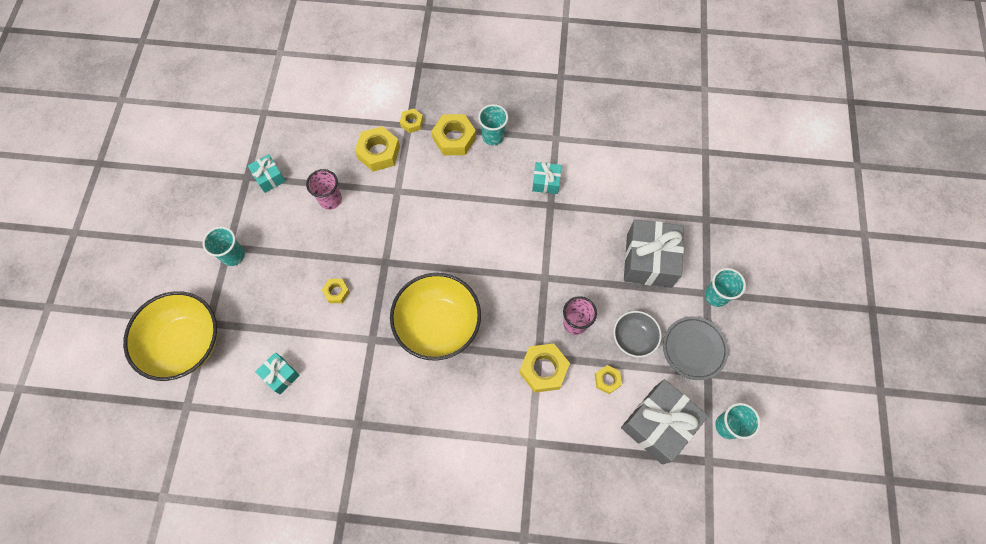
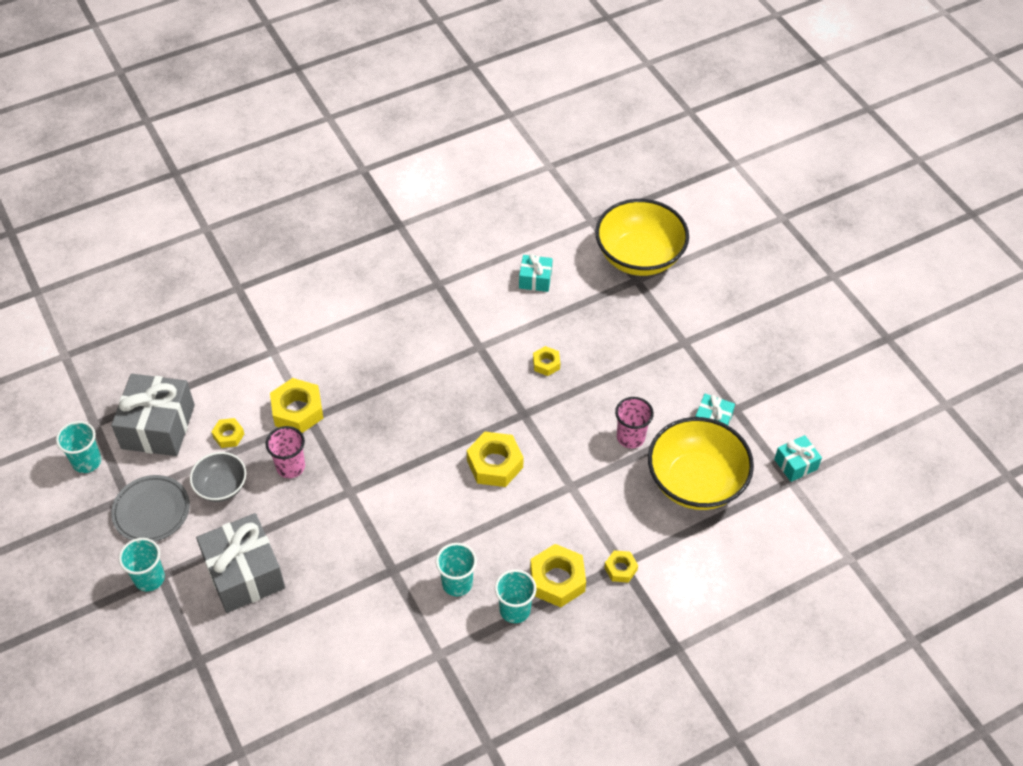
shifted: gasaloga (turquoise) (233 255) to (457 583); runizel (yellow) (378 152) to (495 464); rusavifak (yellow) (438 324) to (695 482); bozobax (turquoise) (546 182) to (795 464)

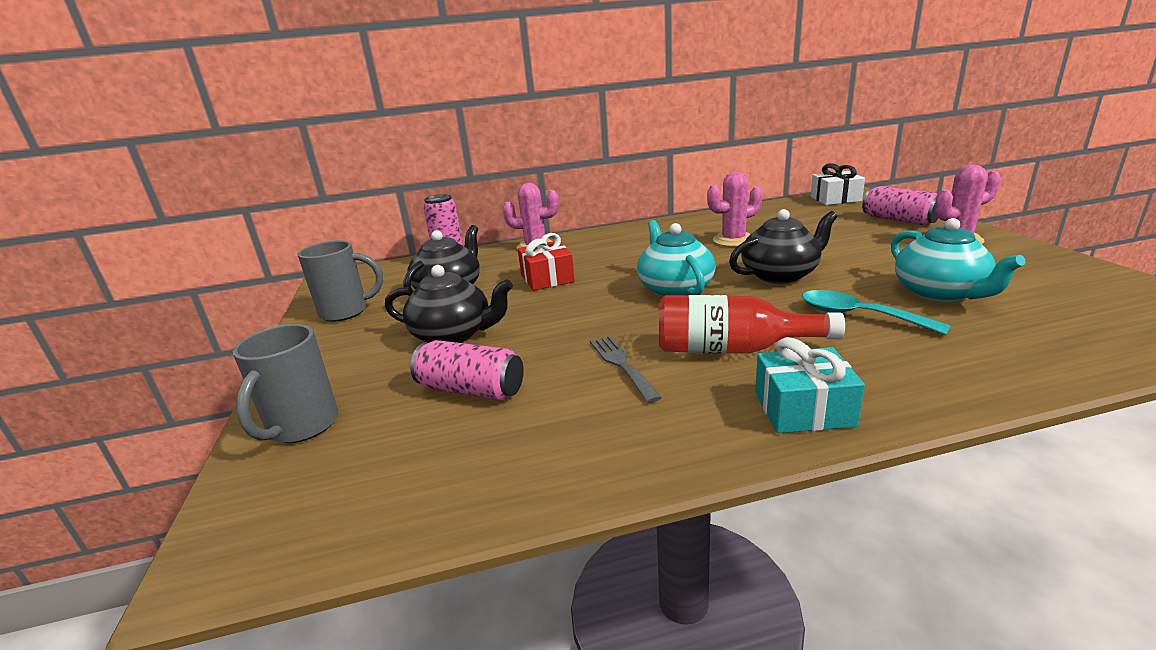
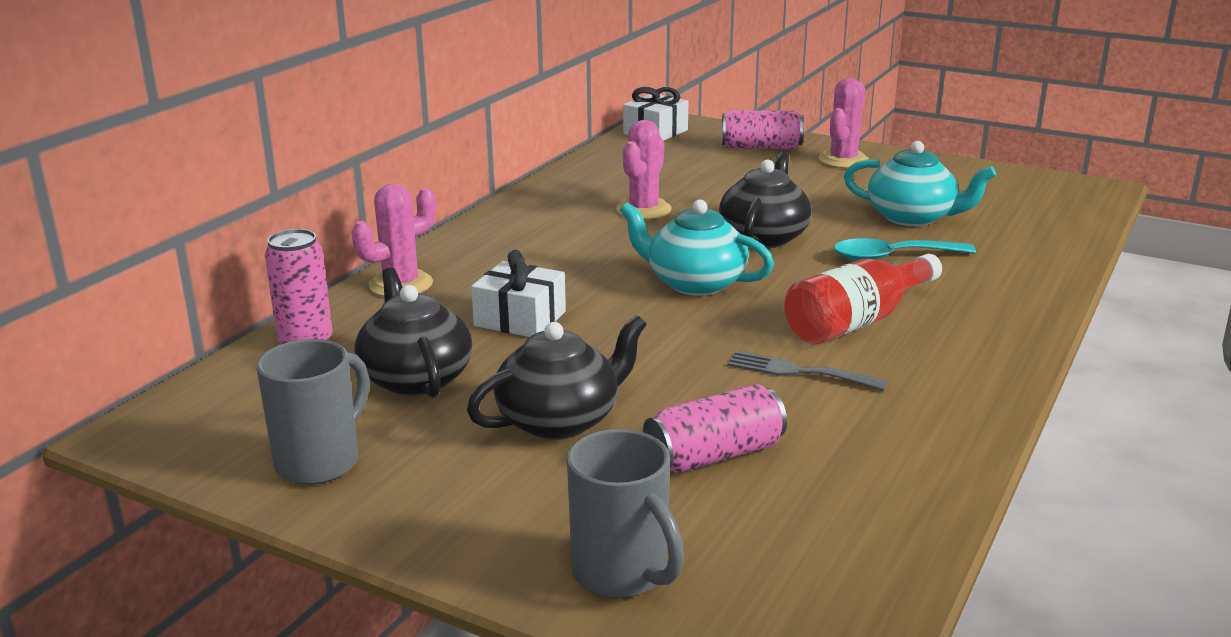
gone: bozobax (turquoise) (803 409)
repainted: bozobax (red) (547 278) to bozobax (white) (520 319)

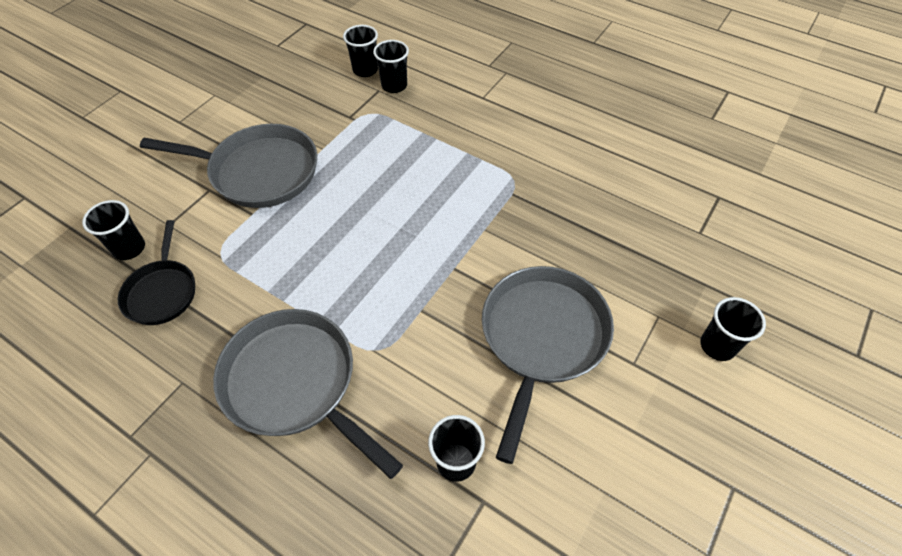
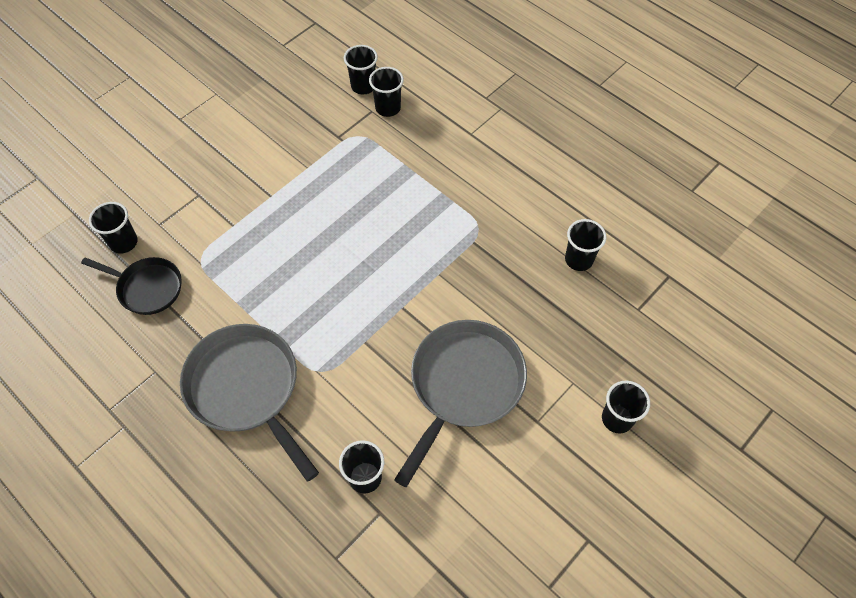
gone: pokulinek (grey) (259 172)
new: gasaloga (black) (578 259)
rotated: pokulinek (black) (162 292) = (147 288) 75 degrees counterclockwise

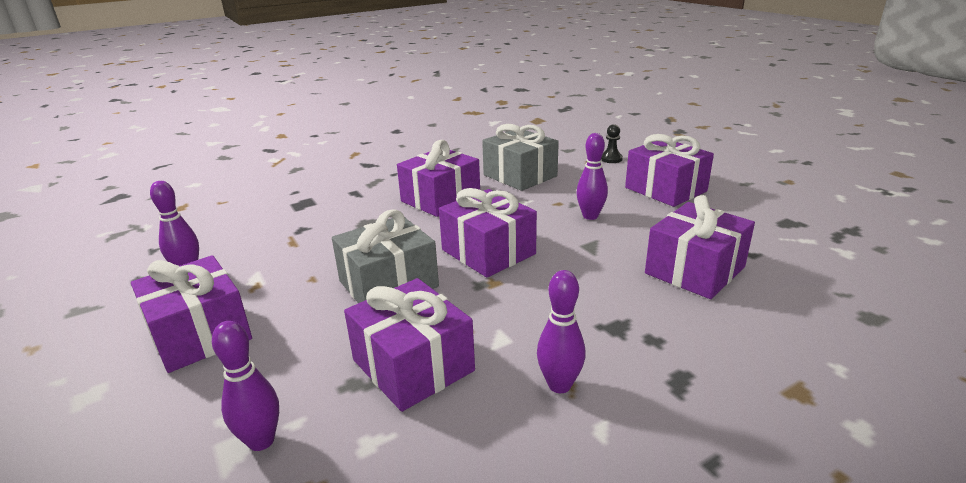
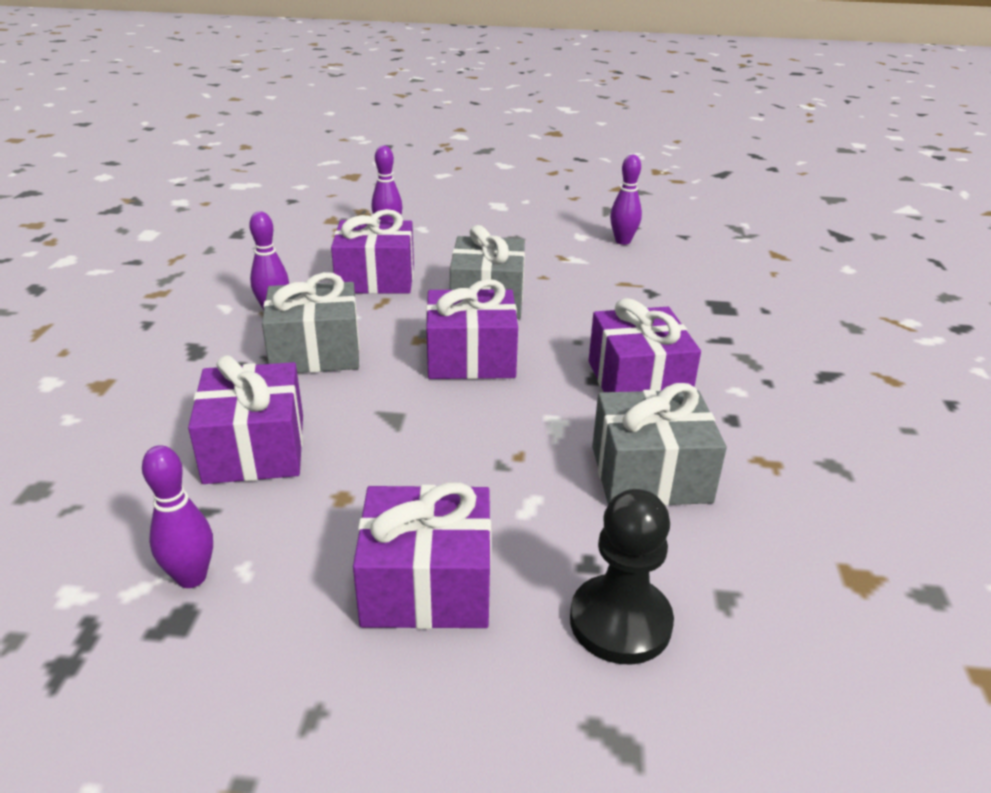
gone: bozobax (purple) (200 334)
new: bozobax (grey) (316 352)
shifted: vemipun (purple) (590 216) to (192 577)
scaled: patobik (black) (611 159) = (620 622) x1.92

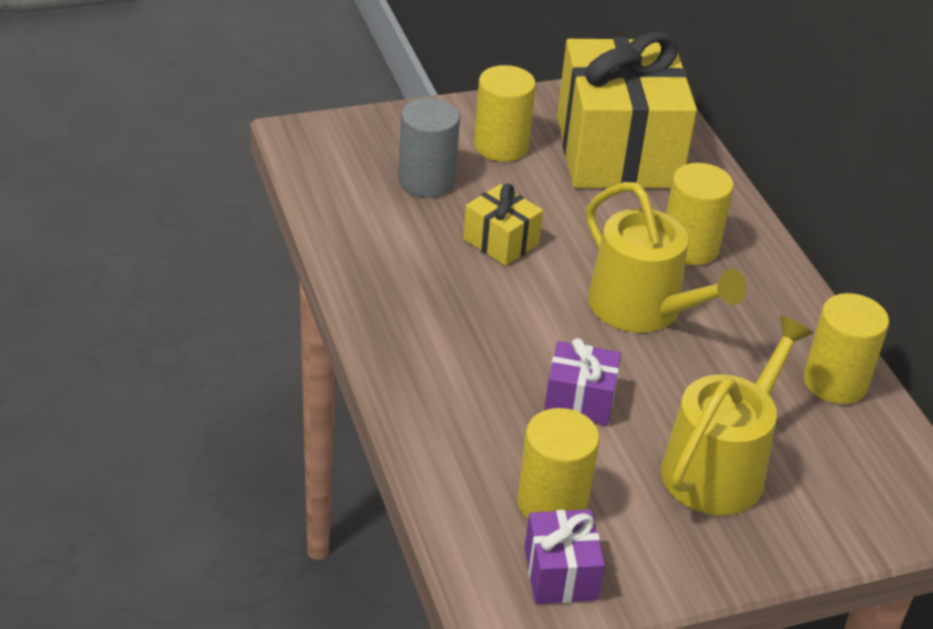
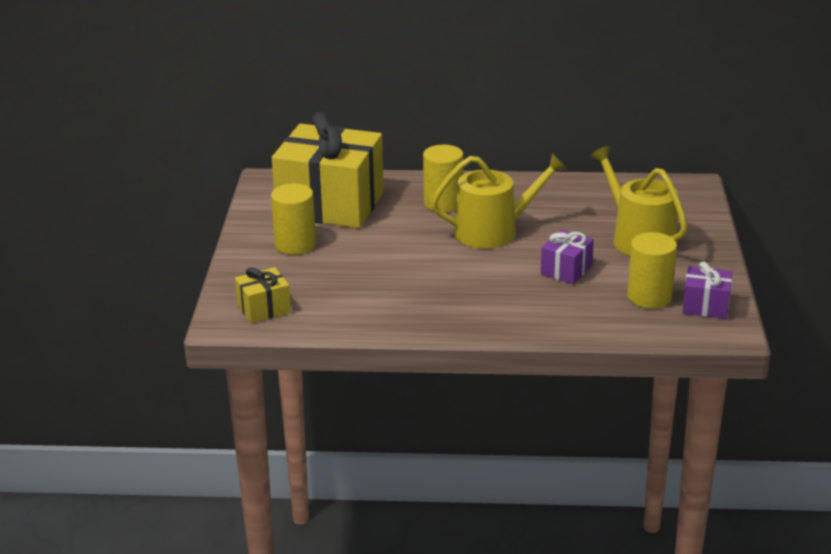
gone: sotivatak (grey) (426 181); sotivatak (yellow) (835 382)
shifted: bozobax (yellow) (501 241) to (264 308)

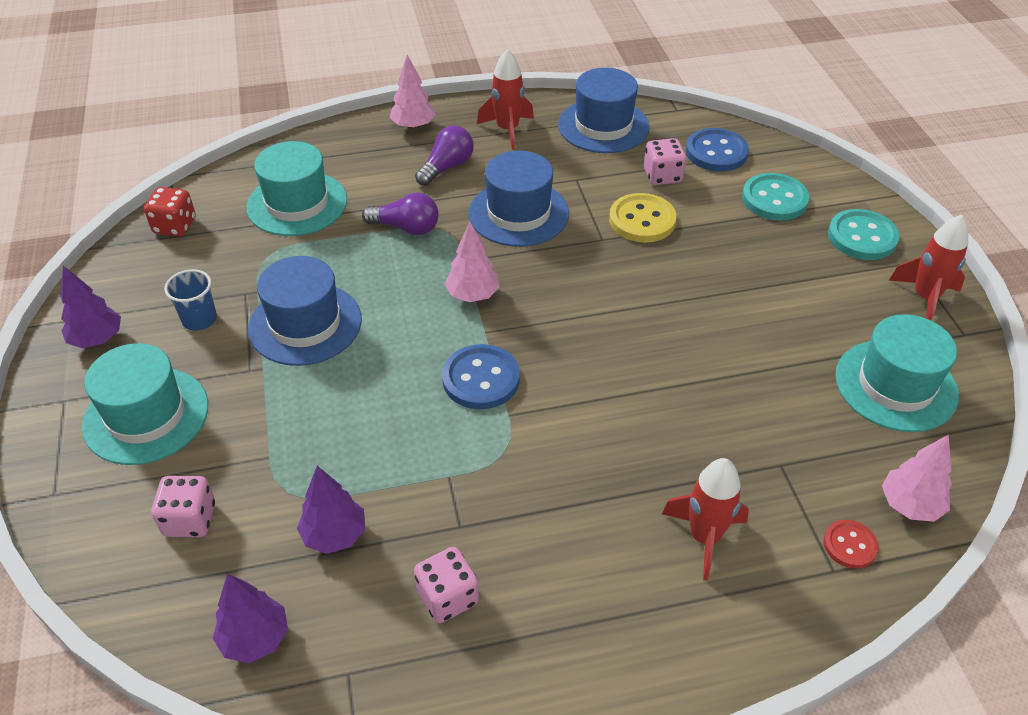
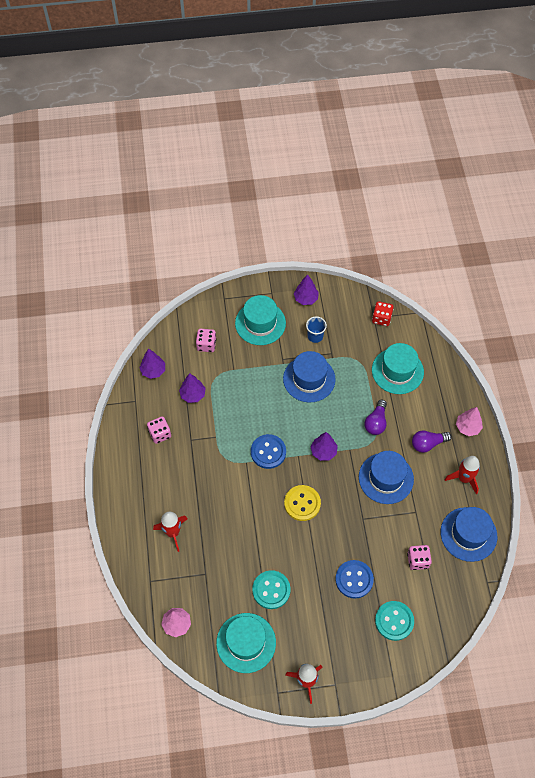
gone: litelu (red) (850 545)
shifted: litelu (yellow) (642 220) to (302 503); litelu (blue) (716 152) to (354 579); litelu (turquoise) (862 237) to (271 590)
repainted: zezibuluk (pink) (473 295) to zezibuluk (purple) (323 451)
rotated: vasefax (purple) (447 167) = (428 444) 120 degrees clockwise

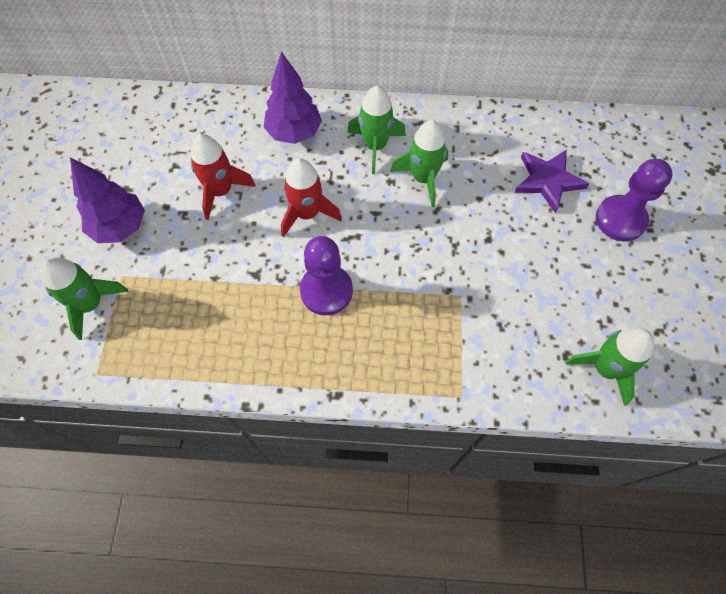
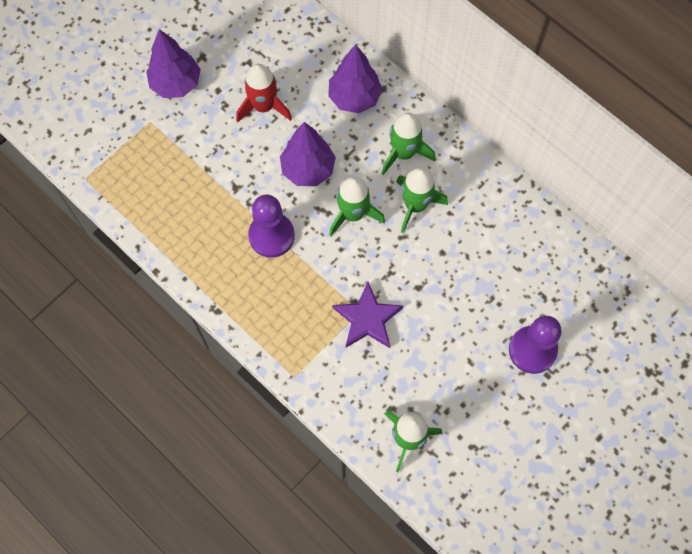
shifted: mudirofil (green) (91 304) to (353 214); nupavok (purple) (548 180) to (367 319)
swapped: mudirofil (red) (307 214) to zezibuluk (purple) (308 169)

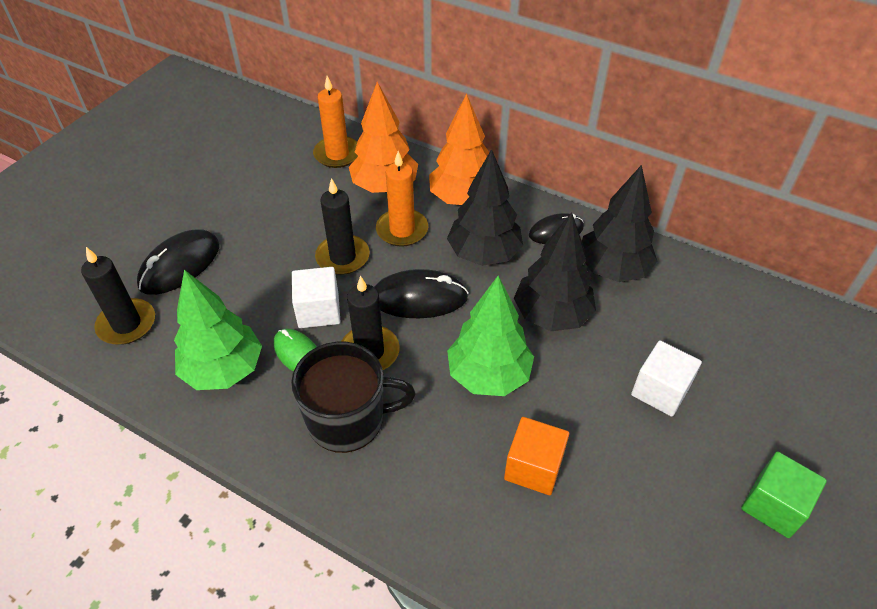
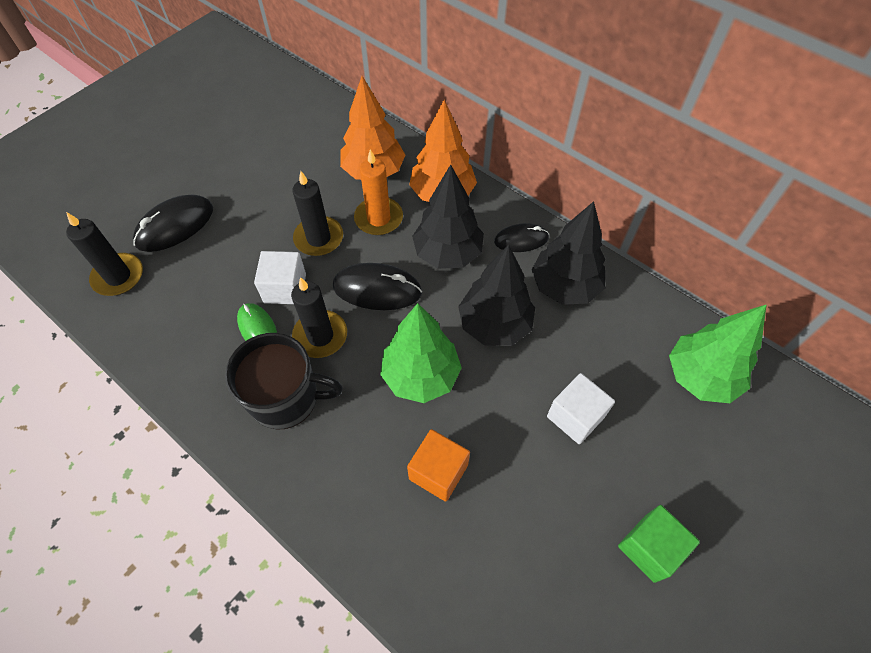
gone: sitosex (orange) (337 154)
shifted: zezibuluk (green) (224 370) to (700 377)

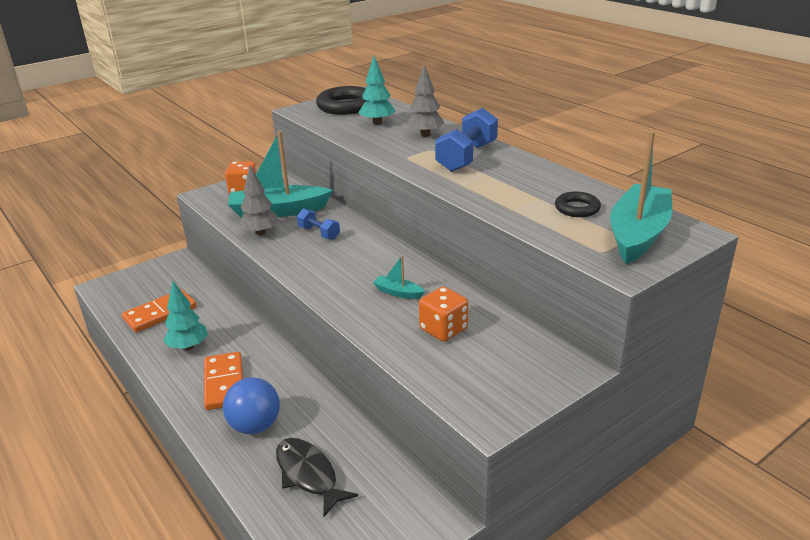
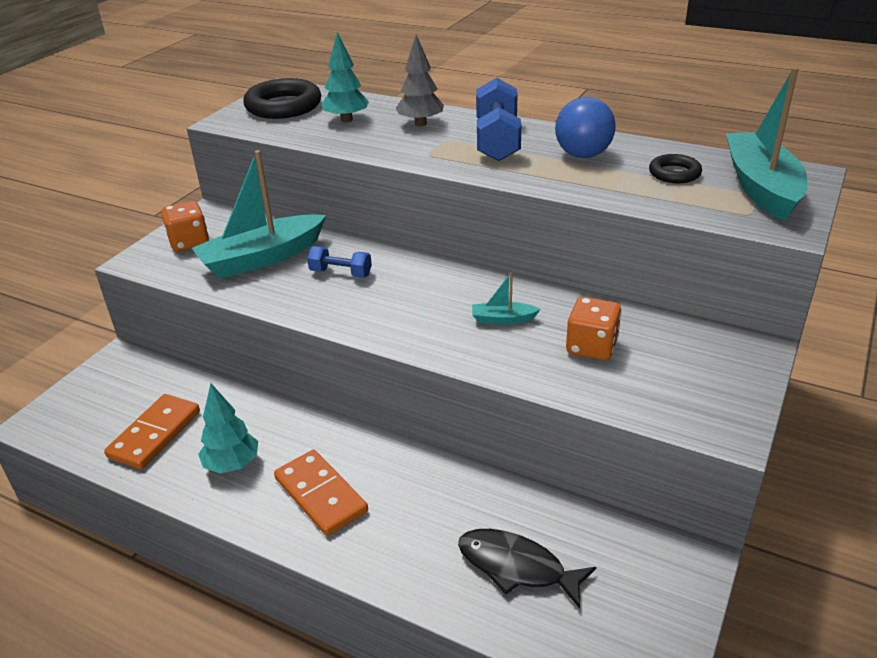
gone: zezibuluk (grey) (260 233)
shifted: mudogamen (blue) (255 426) to (583 155)

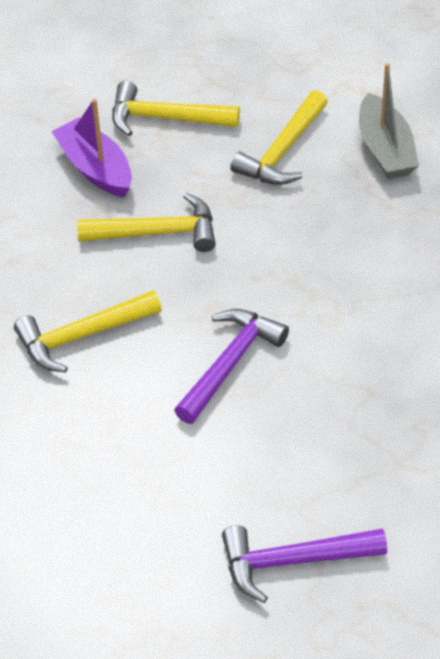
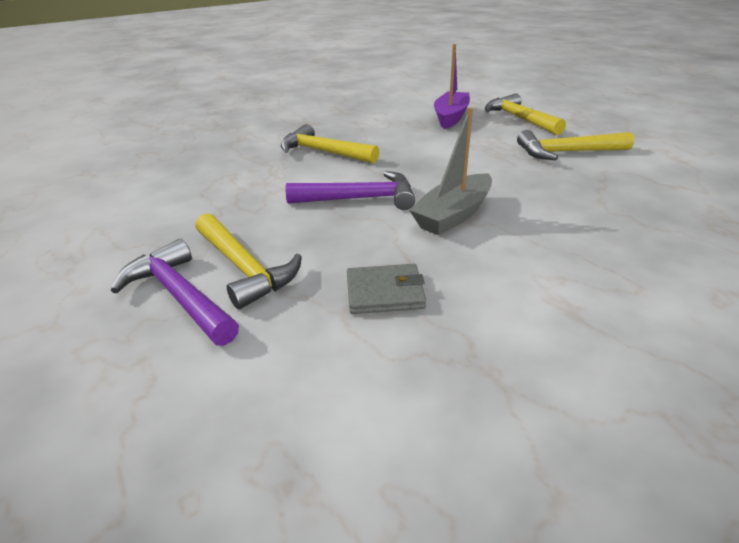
new: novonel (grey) (385 292)
shifted: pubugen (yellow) (157 232) to (244 267); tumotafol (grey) (385 149) to (453 215)

